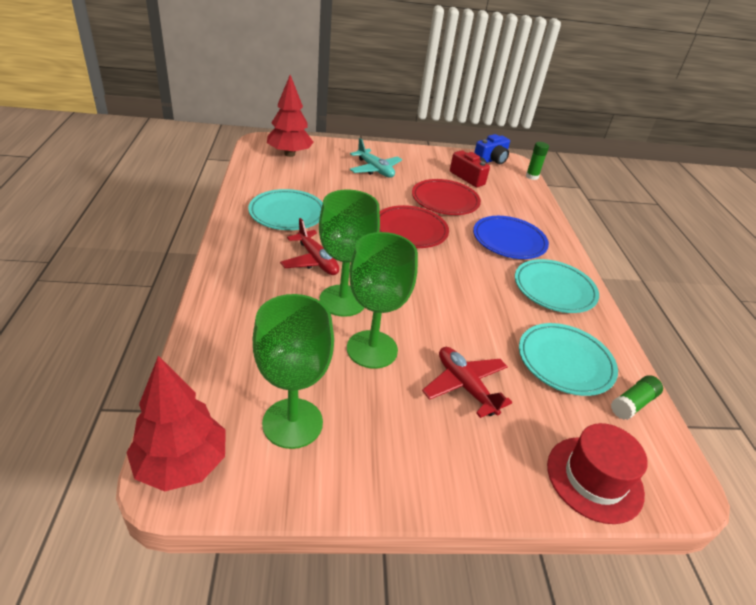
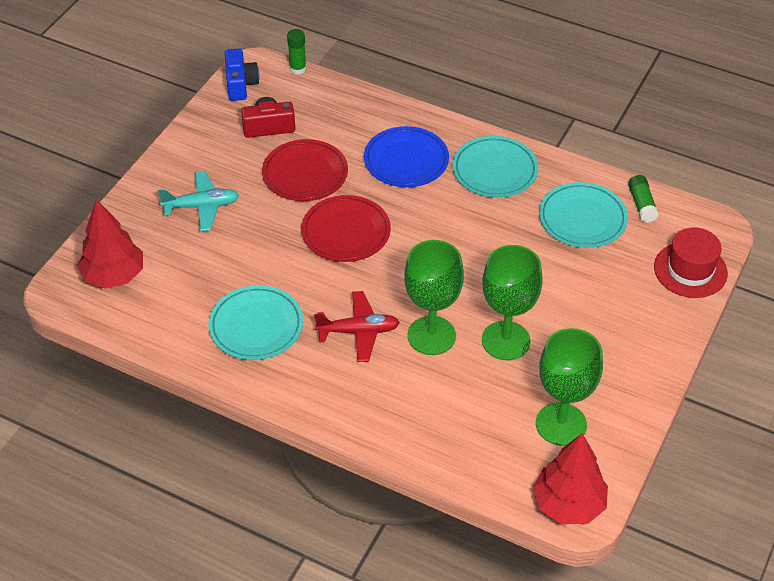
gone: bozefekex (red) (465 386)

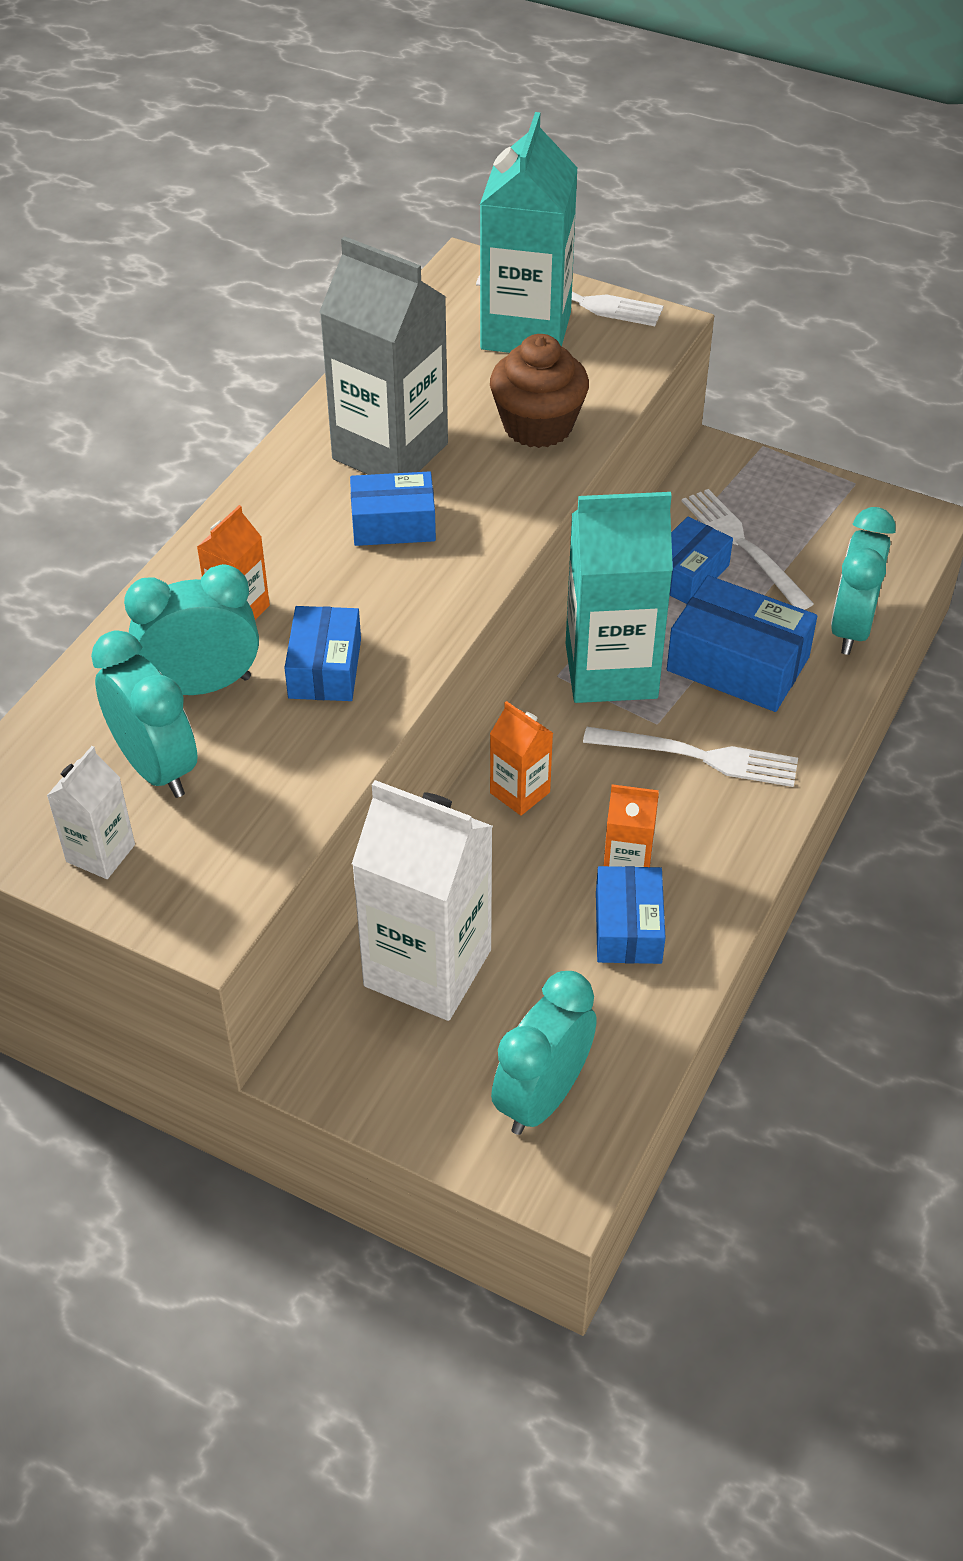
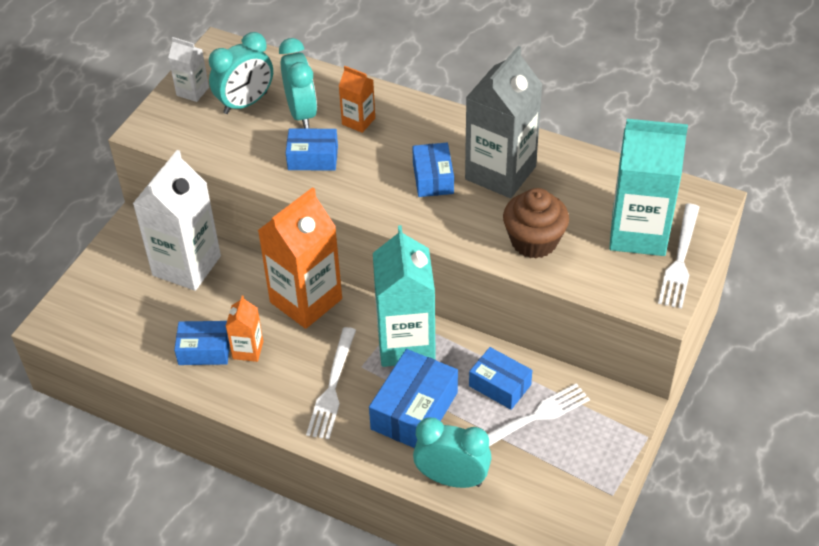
gone: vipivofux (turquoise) (542 1097)
scaled: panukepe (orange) (520 792) = (306 300) x2.06

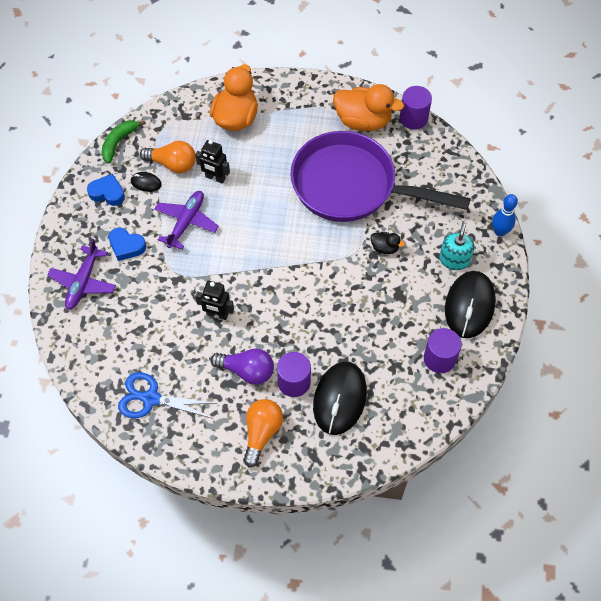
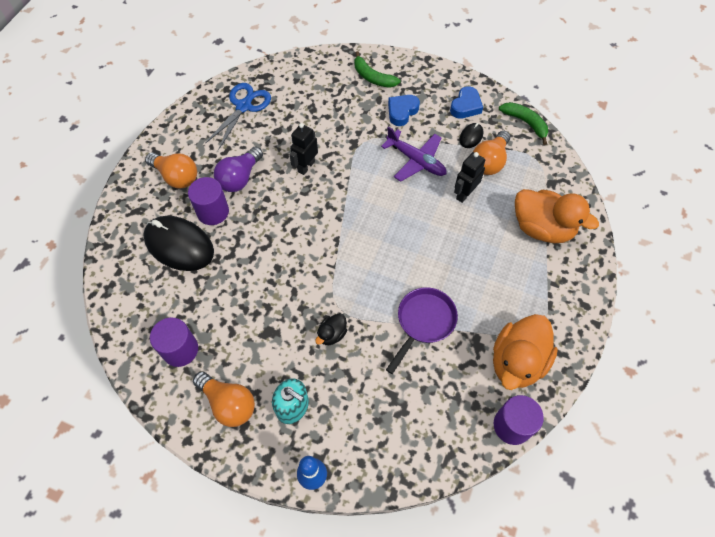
swapped: bozefekex (purple) (83 282) to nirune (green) (373 77); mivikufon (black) (469 306) to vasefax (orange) (228 403)
scaled: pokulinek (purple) (352 186) = (423 322) x0.48

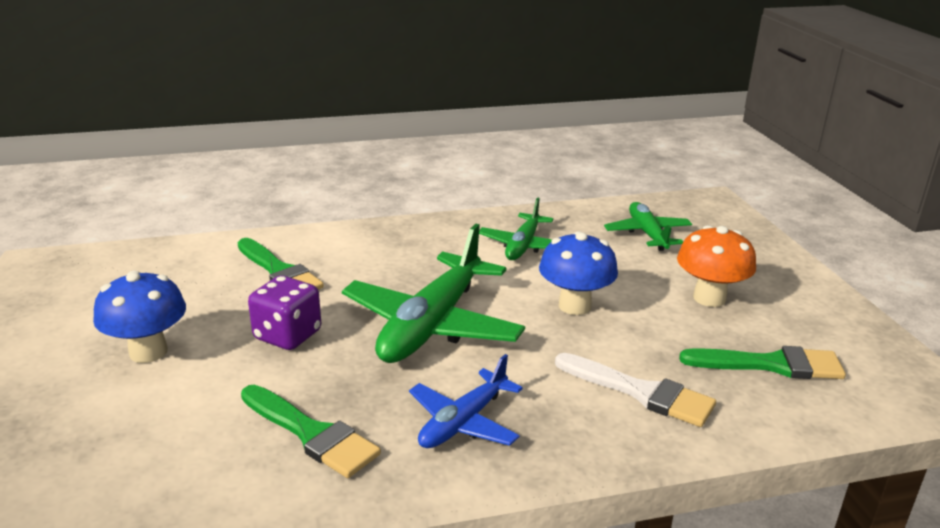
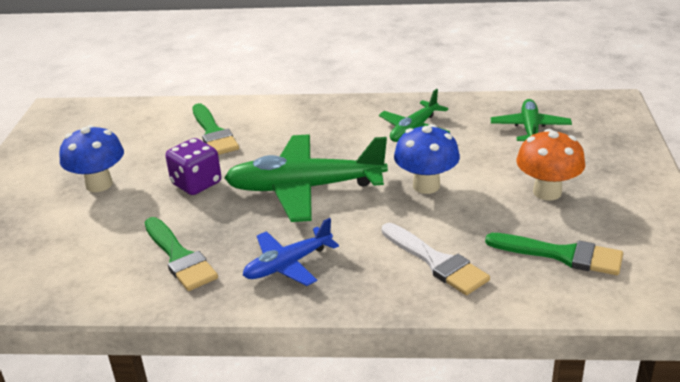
rotated: bozefekex (green) (432 325) = (304 188) 45 degrees clockwise

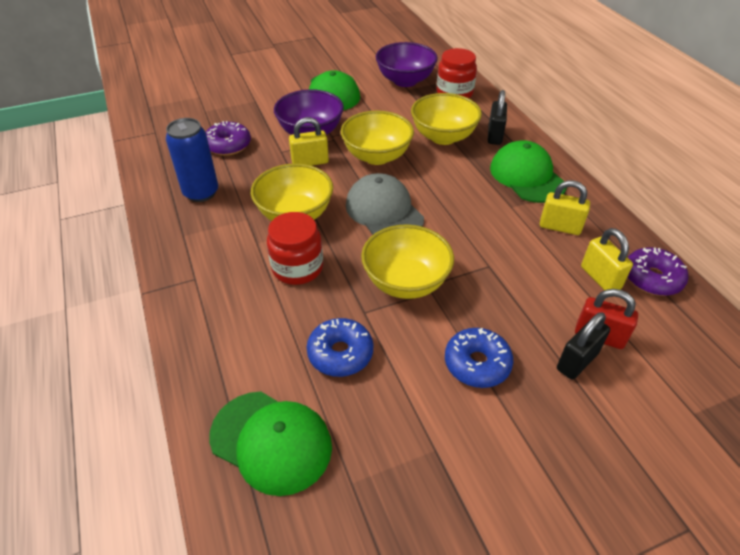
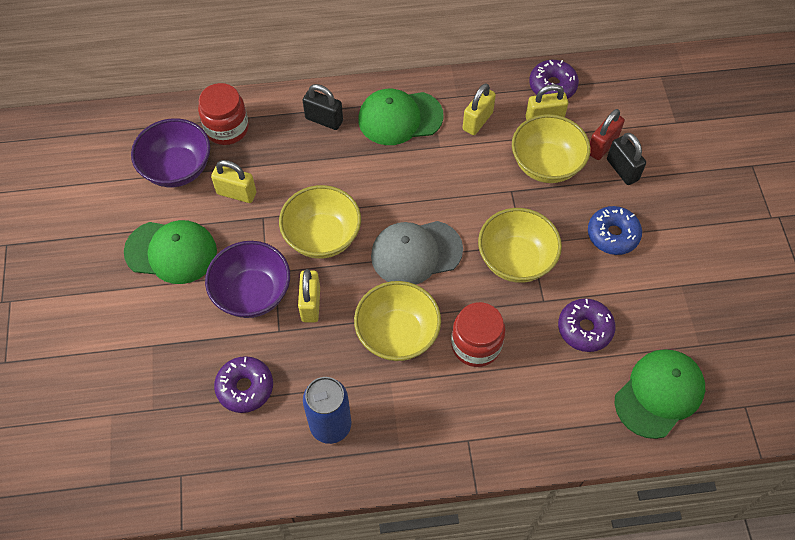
new: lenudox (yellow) (236 193)
shifted: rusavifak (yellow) (443 137) to (546 165)
repainted: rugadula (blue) (340 353) to rugadula (purple) (585 329)

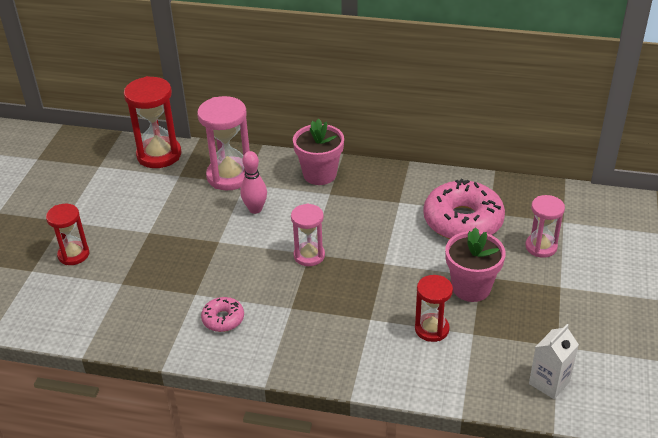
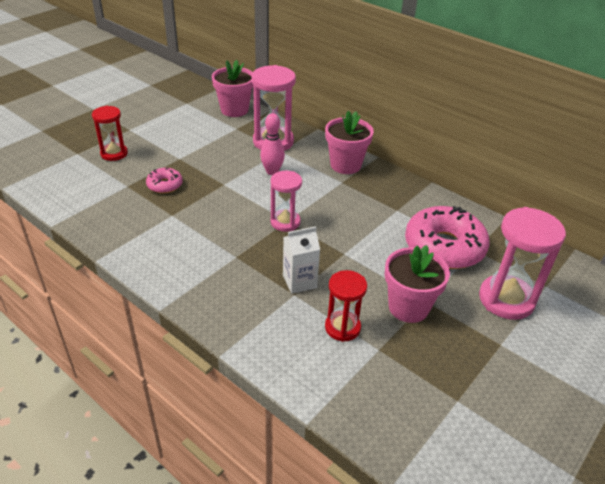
shifted: rugadula (pink) (223 319) to (165 185); panukepe (white) (549 382) to (299 281)
swapped: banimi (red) (159 155) to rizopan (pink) (234 110)
scaled: banimi (pink) (541 247) = (506 299) x1.62

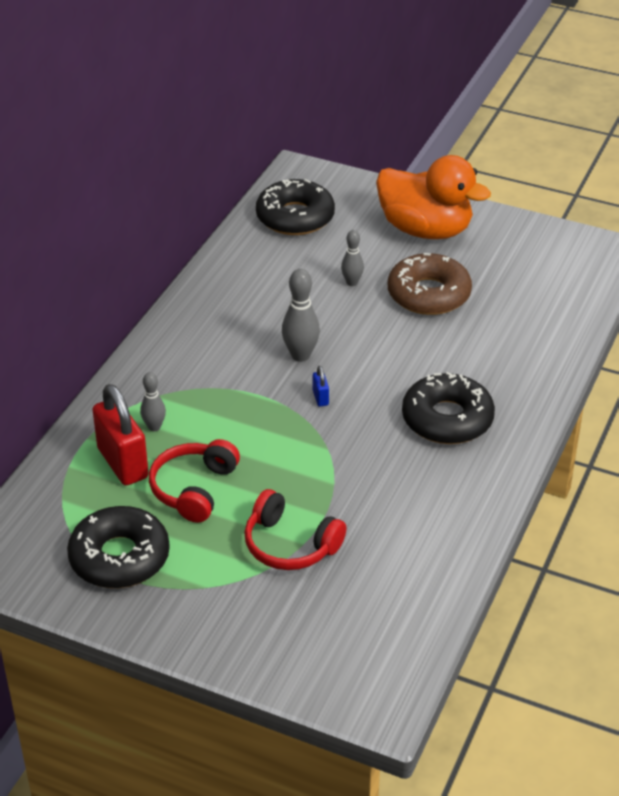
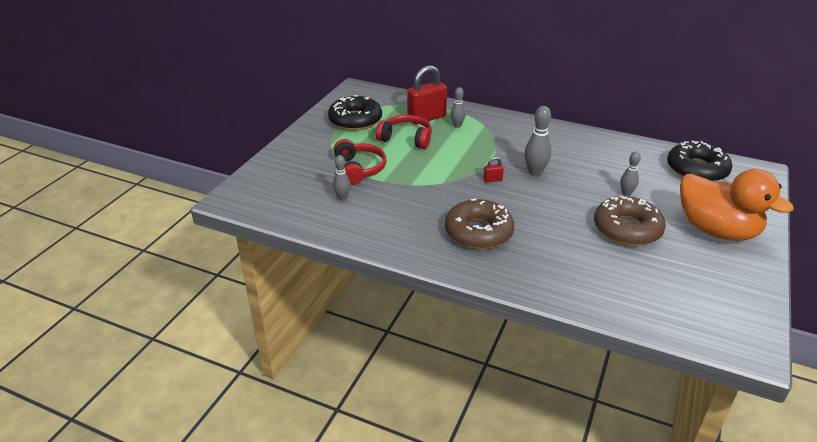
new: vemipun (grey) (342 197)
repainted: lenudox (blue) (320 398) to lenudox (red) (492 180); rugadula (black) (447 419) to rugadula (brown) (478 232)
rotated: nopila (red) (290 545) = (359 169) 135 degrees clockwise; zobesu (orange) (425 230) = (716 230) 75 degrees counterclockwise

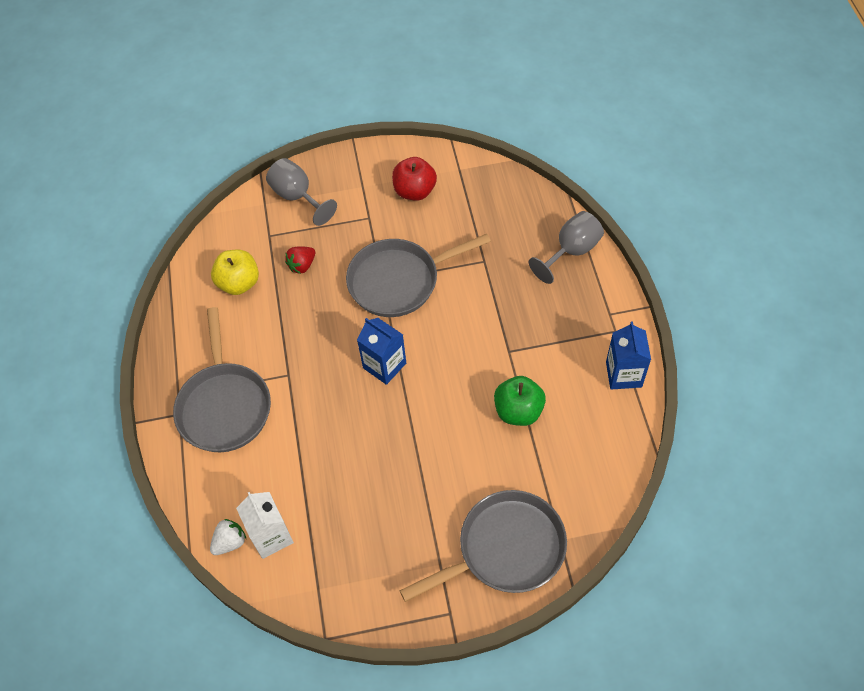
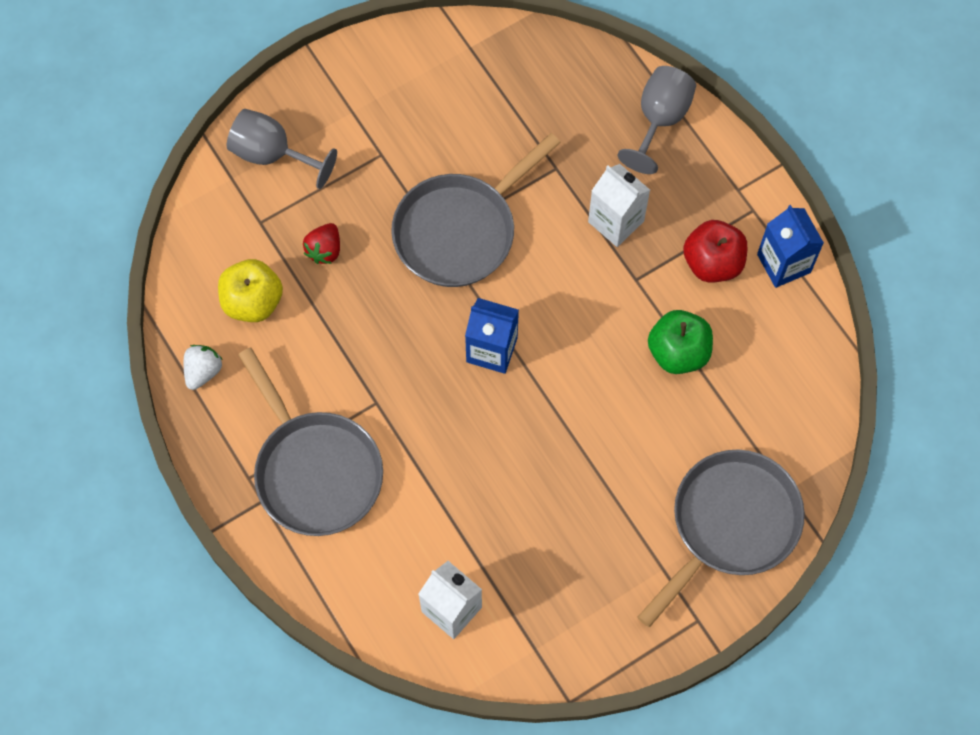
new: panukepe (white) (616 221)
shifted: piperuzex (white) (230 542) to (203 371); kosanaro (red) (415 191) to (712 262)

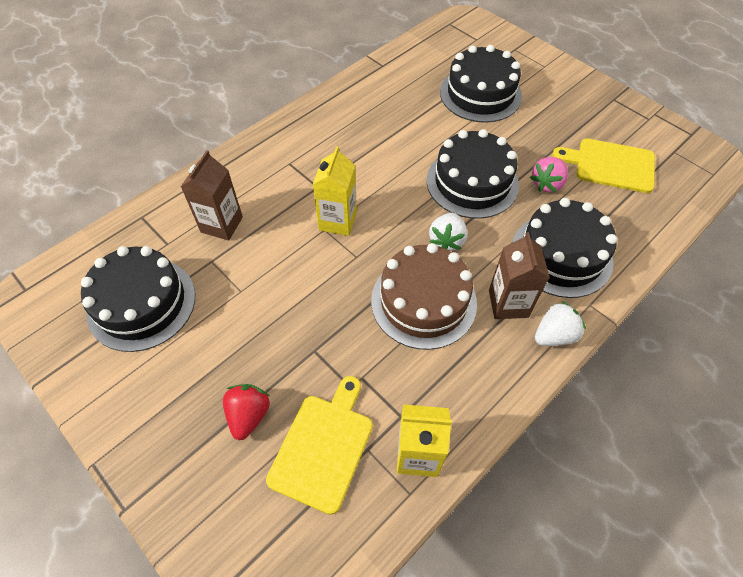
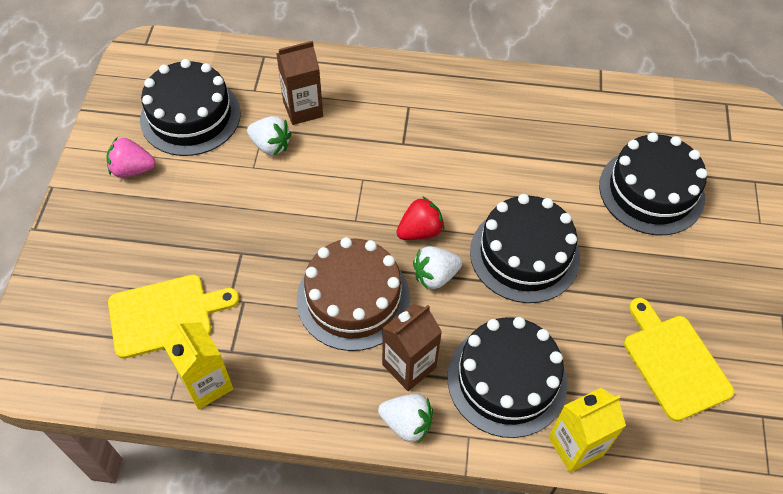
new: piperuzex (white) (270 145)
shifted: piperuzex (red) (249 415) to (420 231); panukepe (yellow) (338 221) to (575 446); piperuzex (pink) (547 184) to (132 169)

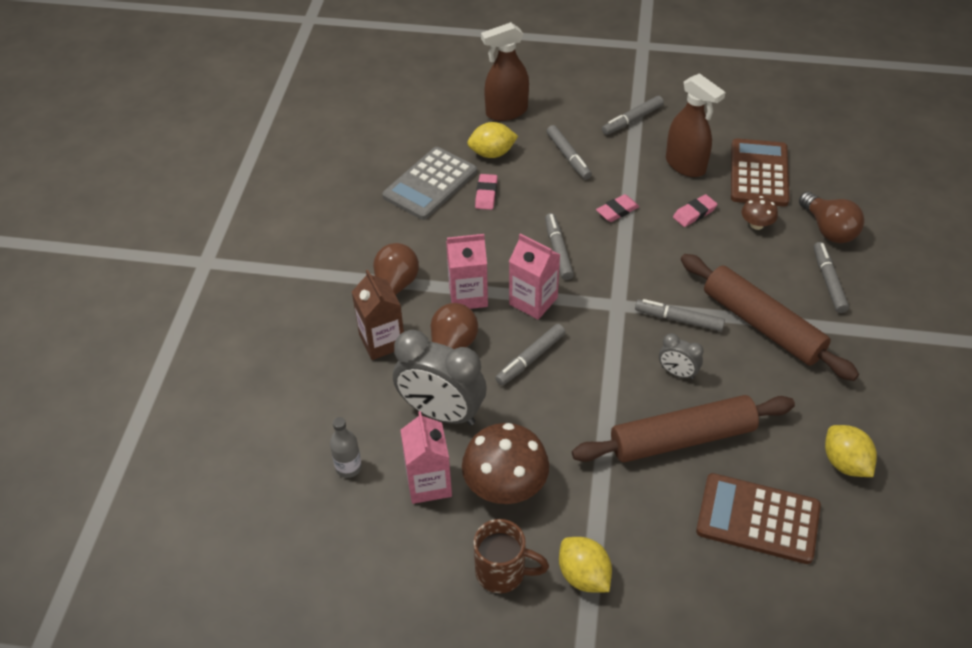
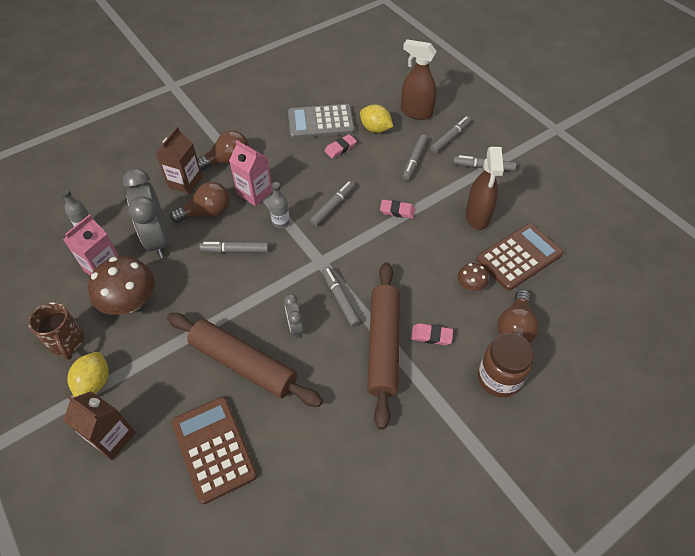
gone: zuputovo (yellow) (845 463)
new: panukepe (brown) (112 437); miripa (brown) (498 378)
shifted: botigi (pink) (694 213) to (431 336); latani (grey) (828 281) to (450 138)
swapped: panukepe (pink) (533 301) to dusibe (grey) (281 222)

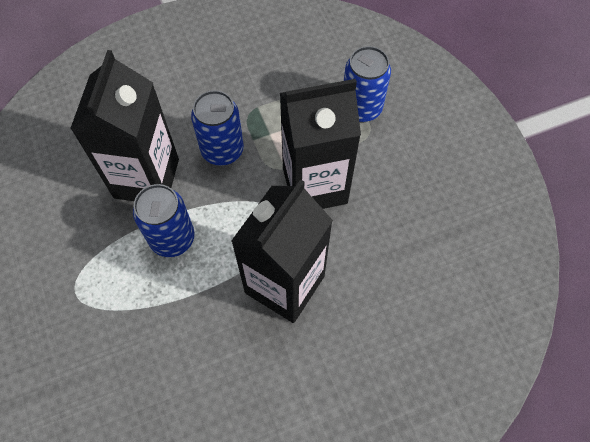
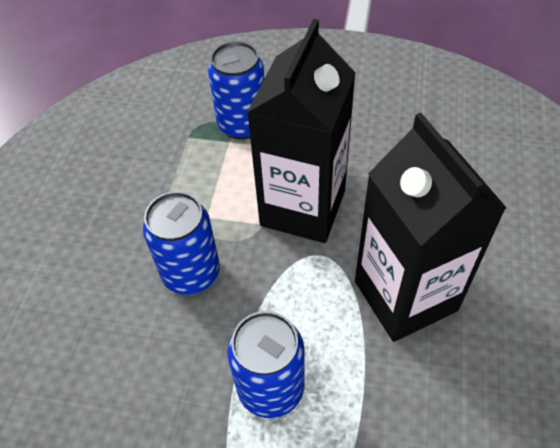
gone: panukepe (black) (146 178)

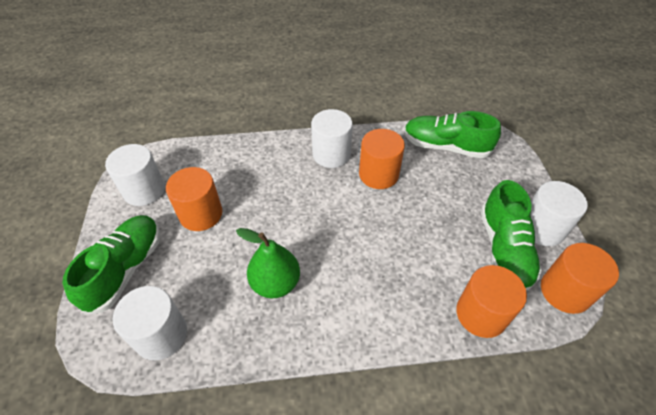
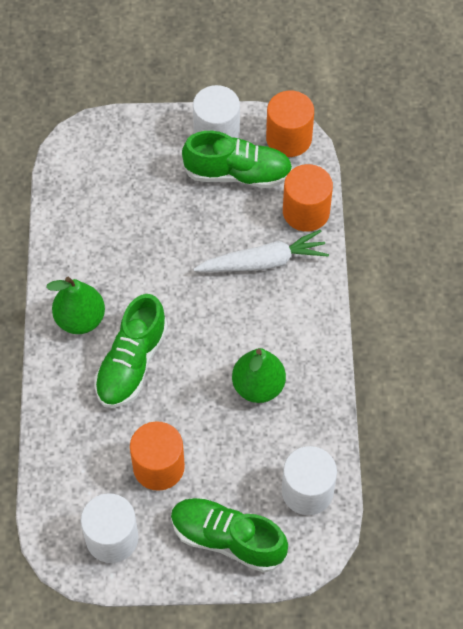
gone: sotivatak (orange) (378 174)
new: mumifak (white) (263 262)
shifted: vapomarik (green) (445 146) to (131 363)
swapped: sotivatak (white) (331 154) to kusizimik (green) (80 319)

